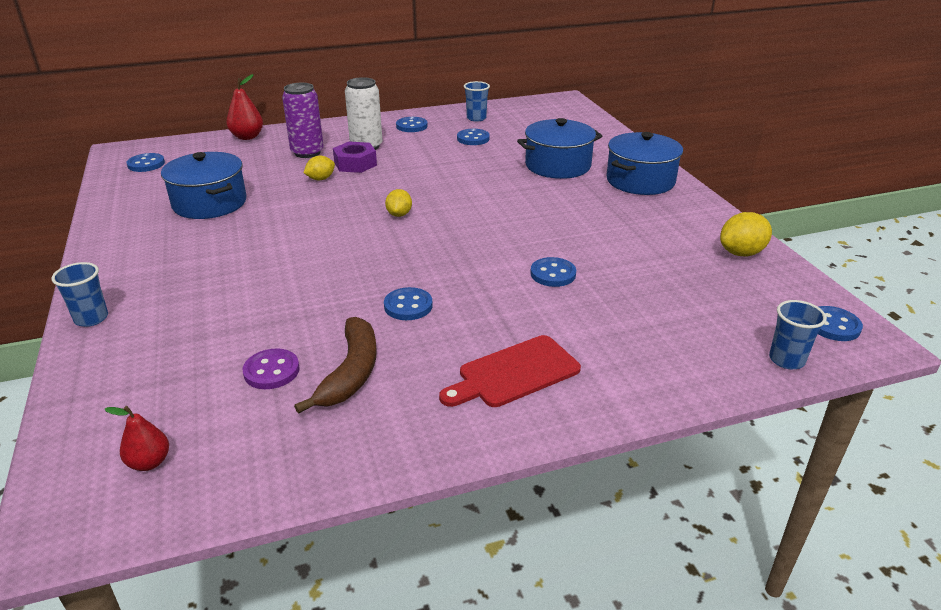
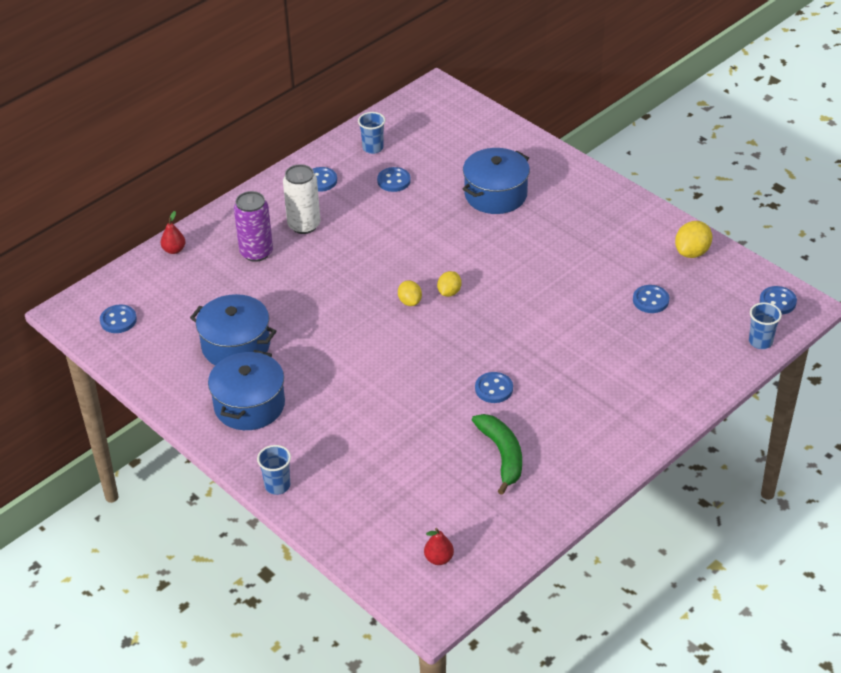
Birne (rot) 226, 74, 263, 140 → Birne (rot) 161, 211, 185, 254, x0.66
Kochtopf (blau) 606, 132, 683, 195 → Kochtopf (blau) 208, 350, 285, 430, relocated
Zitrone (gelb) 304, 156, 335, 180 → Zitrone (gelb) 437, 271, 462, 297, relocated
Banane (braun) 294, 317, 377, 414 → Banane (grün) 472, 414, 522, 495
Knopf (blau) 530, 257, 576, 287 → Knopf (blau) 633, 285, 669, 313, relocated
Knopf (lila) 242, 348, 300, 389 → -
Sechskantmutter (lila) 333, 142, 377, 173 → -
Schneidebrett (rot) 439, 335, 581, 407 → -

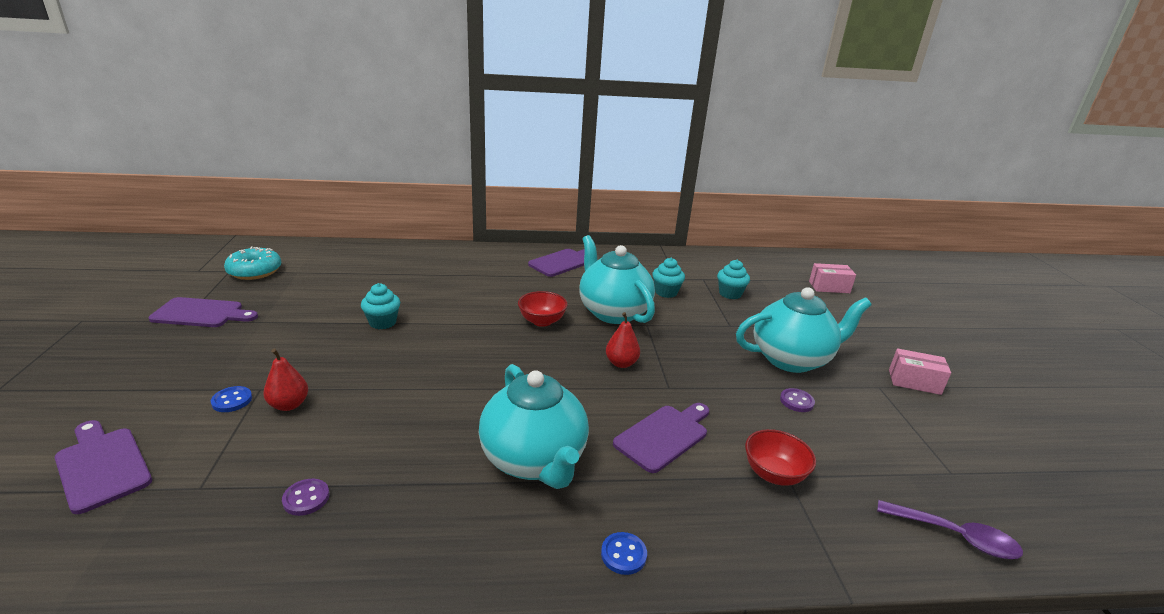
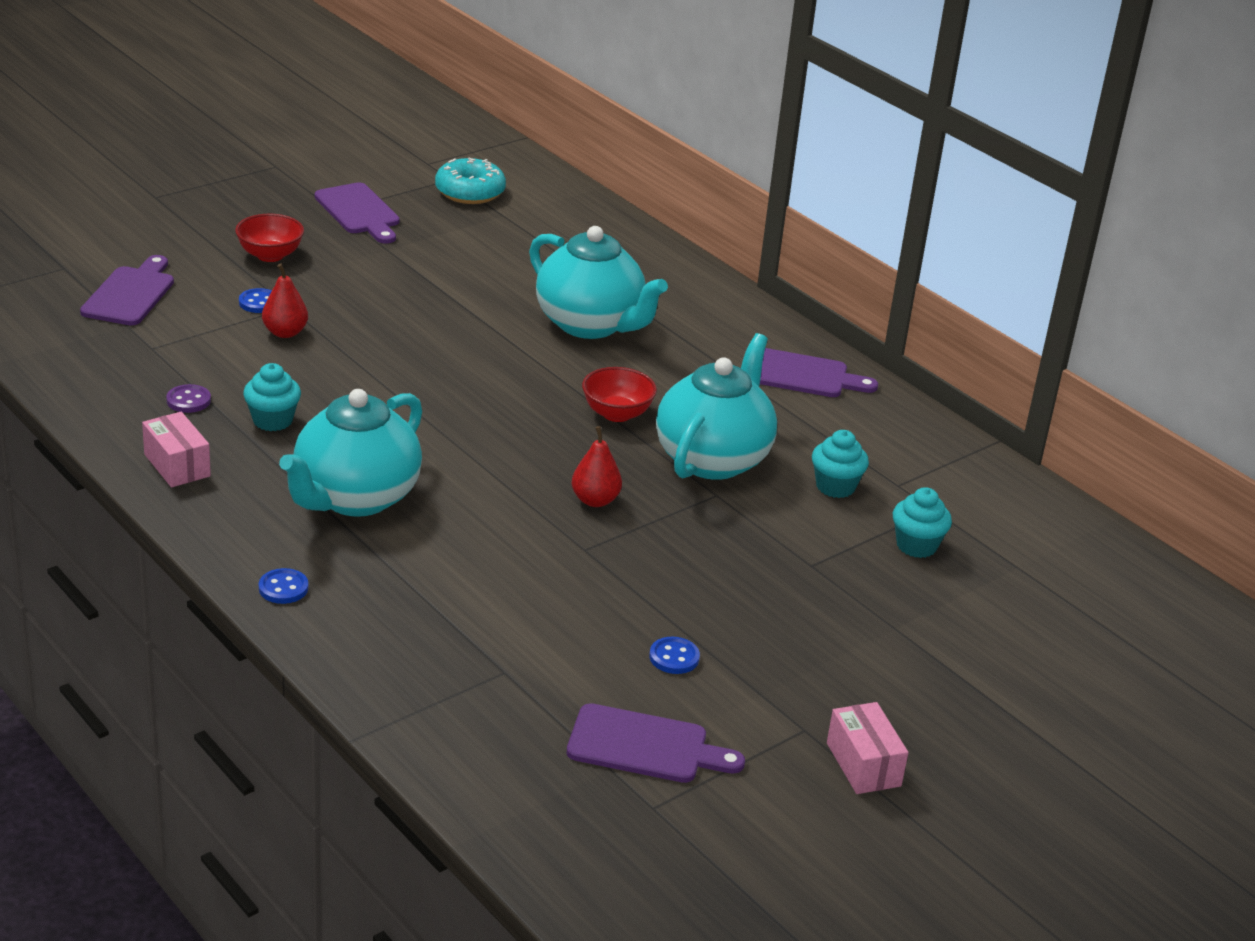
Schachtel (rosa) 809, 263, 856, 293 → Schachtel (rosa) 142, 412, 211, 487, relocated
Schüssel (rot) 745, 429, 816, 486 → Schüssel (rot) 235, 214, 304, 262, relocated
Muffin (türkis) 361, 283, 400, 329 → Muffin (türkis) 243, 363, 301, 431, relocated
Teekanne (türkis) 736, 287, 871, 373 → Teekanne (türkis) 529, 226, 668, 339, relocated
Schneidebrett (lila) 613, 403, 709, 473 → Schneidebrett (lila) 567, 703, 745, 783, relocated
Knopf (lila) 780, 388, 815, 412 → Knopf (blau) 650, 637, 700, 674
Löffel (lila) 877, 500, 1023, 559 → -

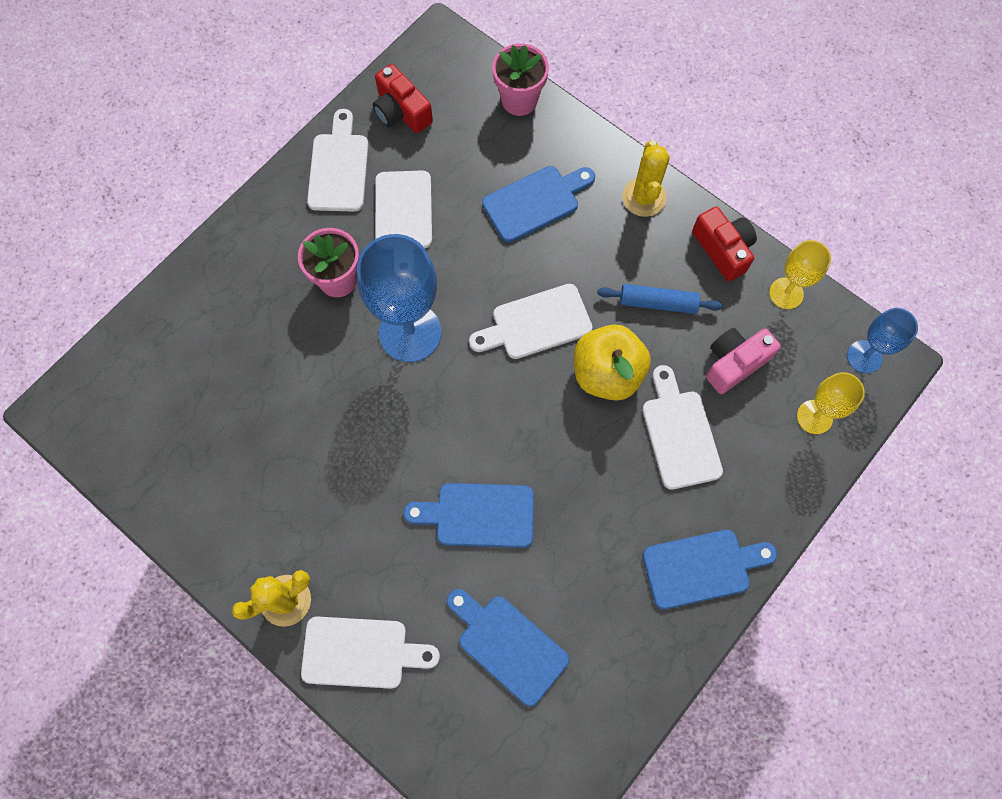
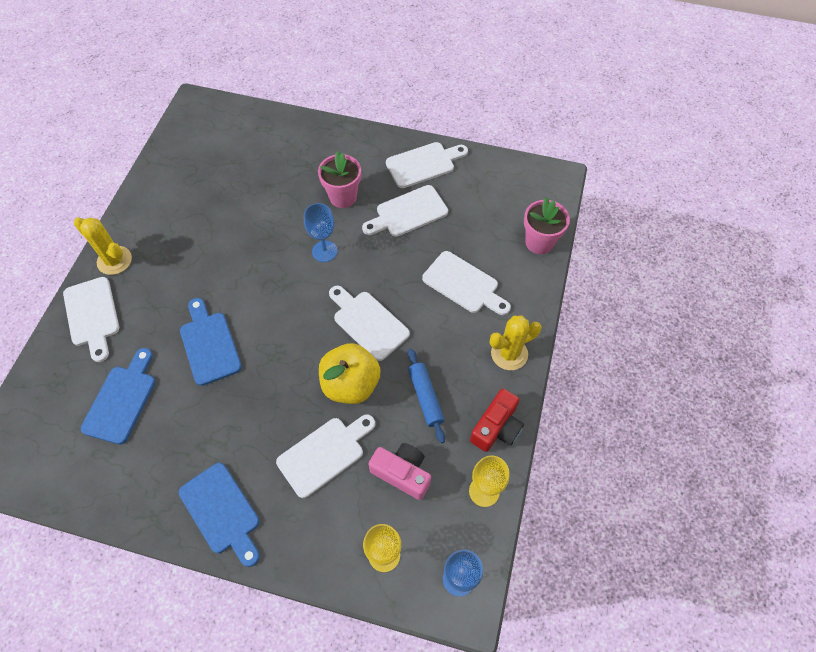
Kelch (blau) 357, 234, 441, 362 → Kelch (blau) 304, 203, 338, 262, x0.55
Schneidebrett (blau) 482, 166, 595, 242 → Schneidebrett (weiß) 422, 251, 511, 315
Kamera (rot) 373, 64, 433, 133 → -

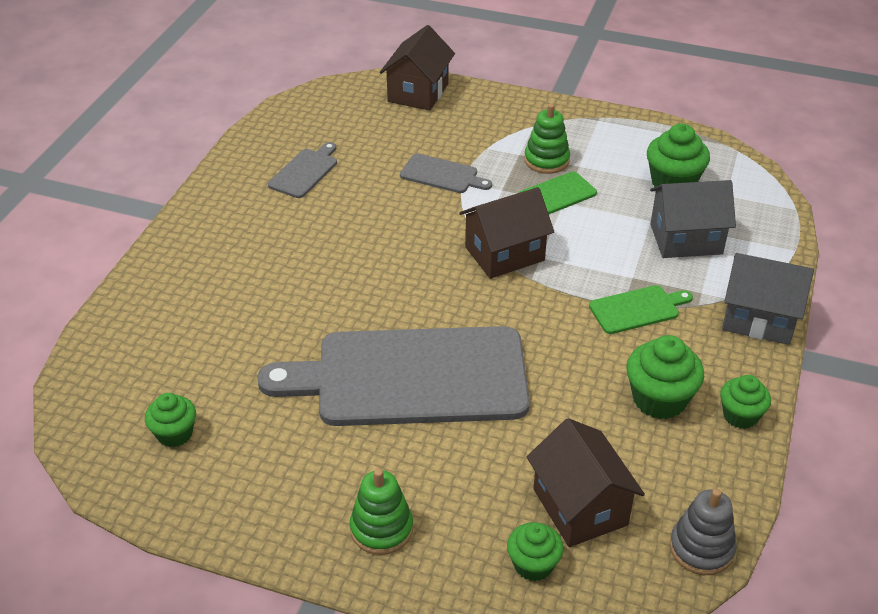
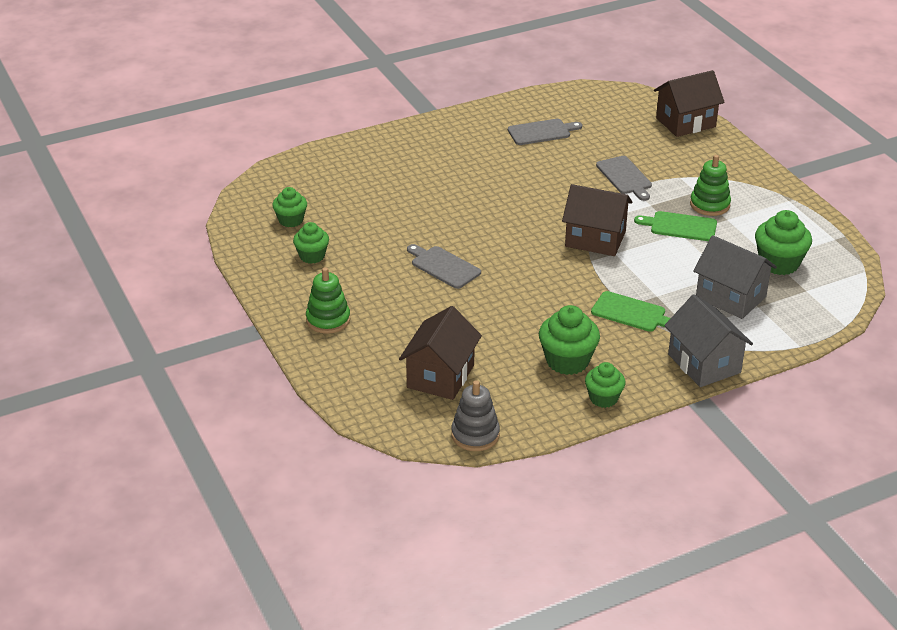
Muffin (grün) 507, 522, 564, 581 → Muffin (grün) 293, 222, 329, 264, relocated
Schneidebrett (grau) 257, 326, 530, 426 → Schneidebrett (grau) 407, 244, 481, 289, x0.42

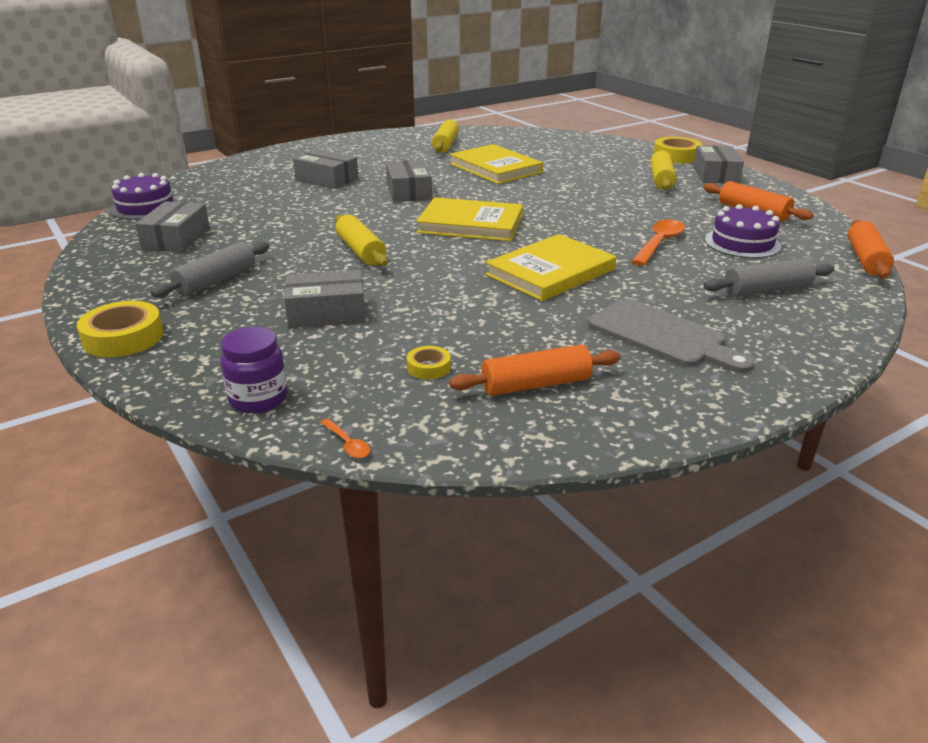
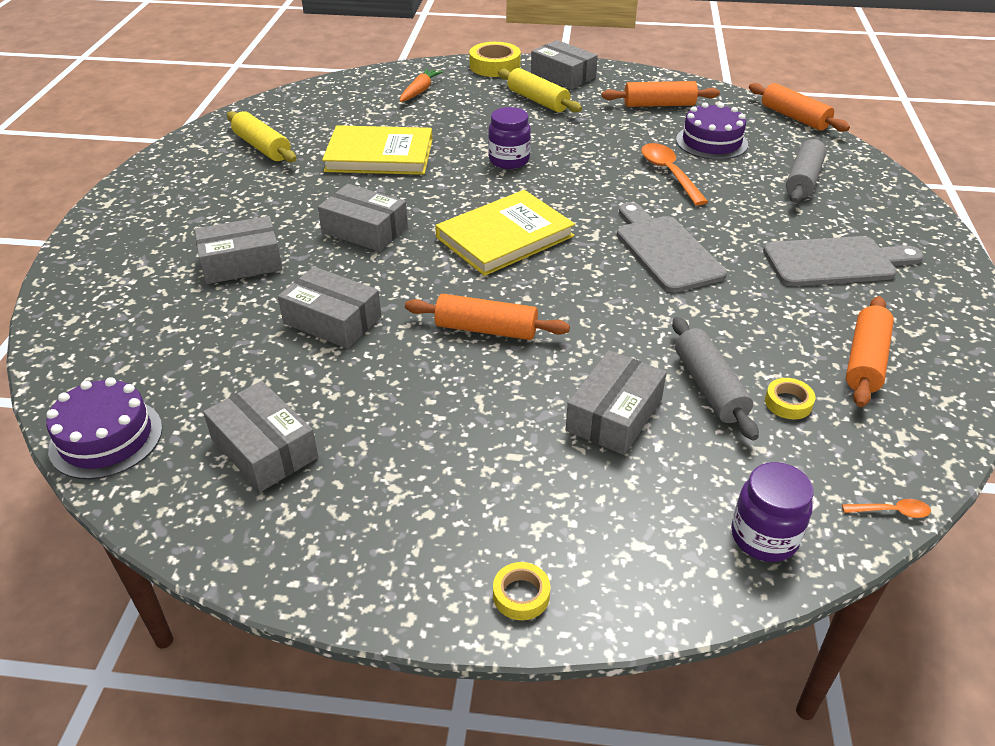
- → Schachtel (grau) 278, 267, 382, 349
- → Karotte (orange) 400, 68, 443, 102
Nudelholz (gelb) 335, 214, 388, 267 → Nudelholz (orange) 405, 294, 570, 340
- → Einmachglas (lila) 488, 107, 531, 169
Klebeband (gelb) 77, 301, 164, 357 → Klebeband (gelb) 493, 562, 550, 620, x0.54
Buch (gelb) 485, 234, 616, 301 → Schneidebrett (grau) 617, 202, 727, 293
Nudelholz (grau) 151, 242, 269, 298 → Nudelholz (grau) 672, 317, 759, 441, relocated

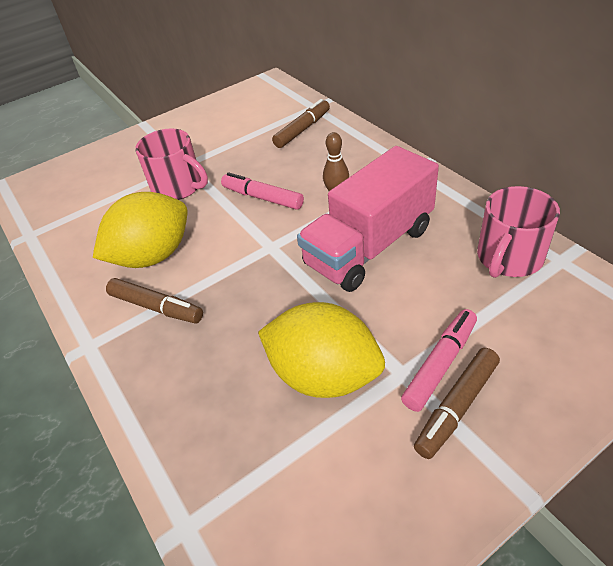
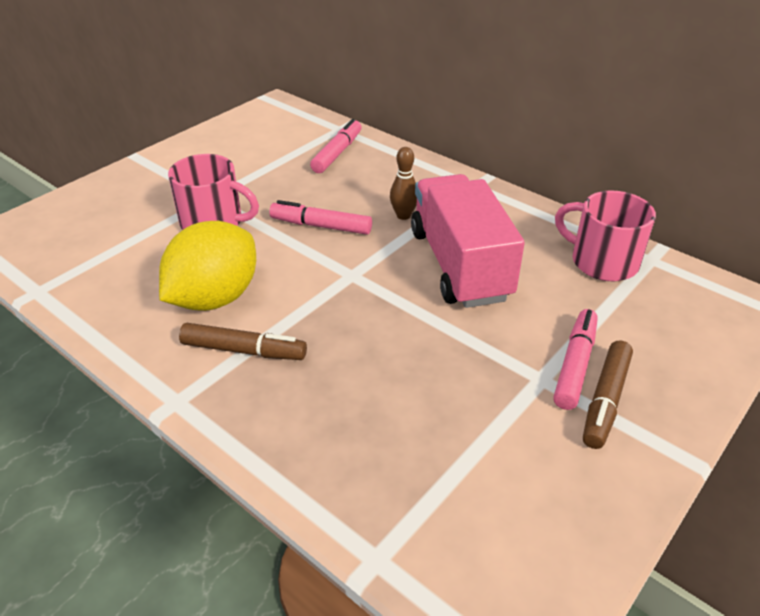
Filzstift (braun) 272, 99, 330, 148 → Filzstift (rosa) 310, 119, 362, 173
Lastwagen (rosa) 297, 146, 439, 292 → Lastwagen (rosa) 411, 174, 525, 308, 135 degrees clockwise
Tasse (rosa) 477, 186, 560, 278 → Tasse (rosa) 555, 191, 656, 281, 105 degrees clockwise
Zitrone (gelb) 258, 302, 385, 398 → -

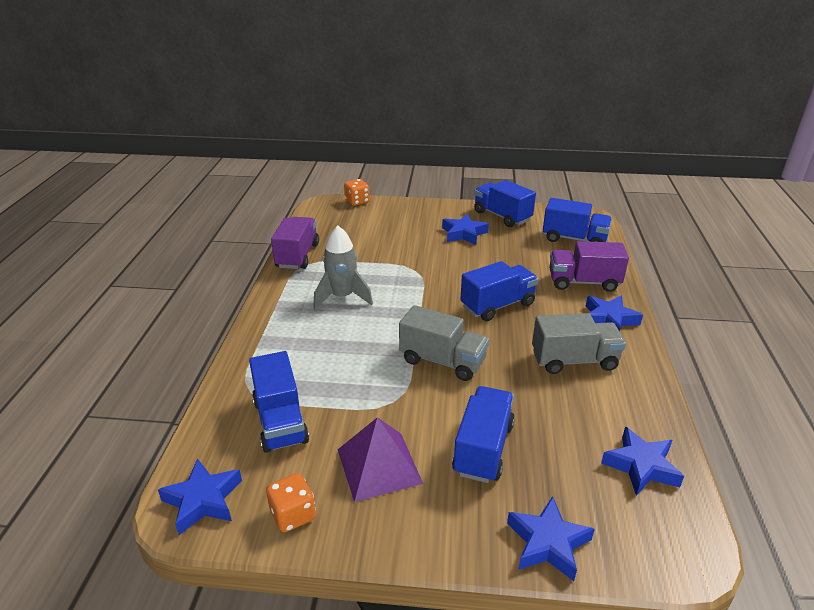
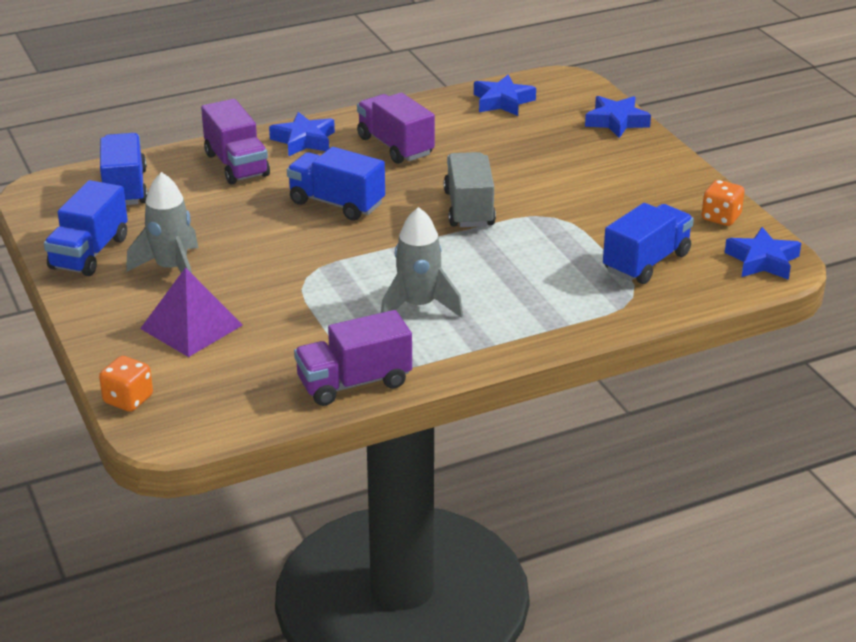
Stern (blau) 442, 214, 489, 245 → Rakete (grau) 126, 172, 198, 273
Pyramide (lila) 337, 417, 423, 502 → Pyramide (lila) 140, 267, 243, 357, relocated
Lastwagen (grau) 532, 313, 626, 374 → Lastwagen (lila) 357, 93, 435, 164
Lastwagen (blau) 452, 386, 515, 483 → -

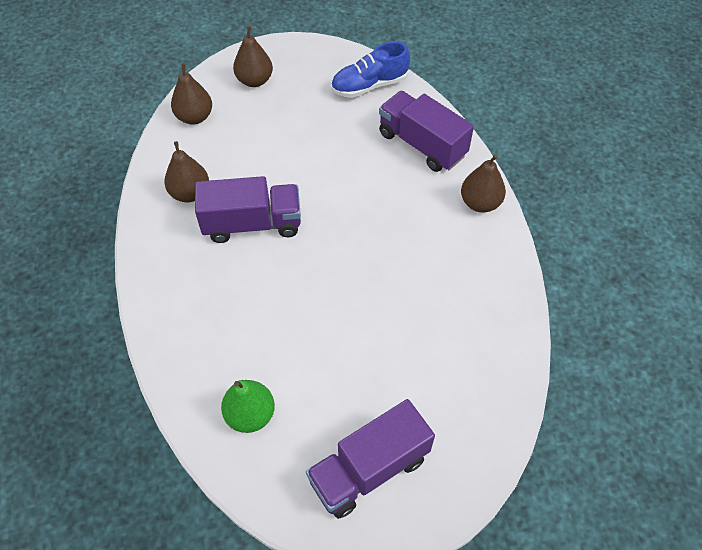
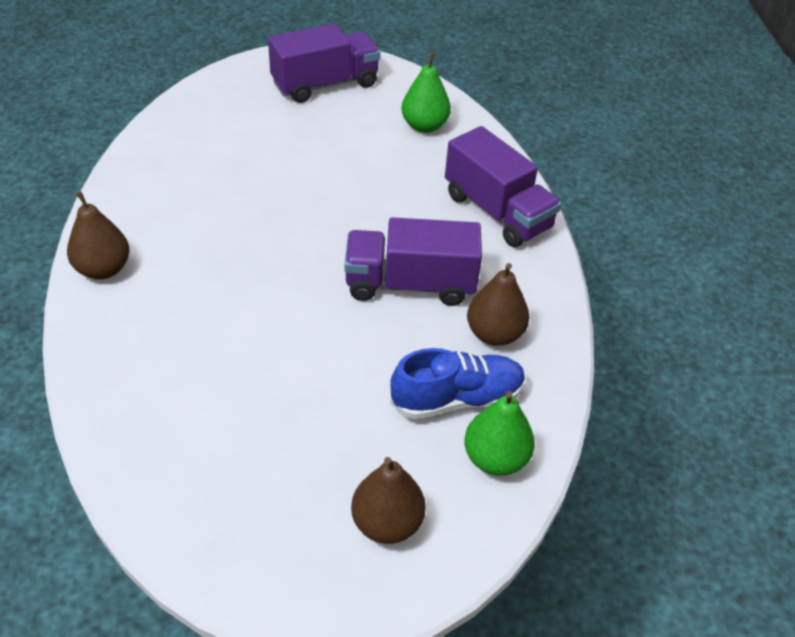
Schuh (blau) 331, 42, 410, 98 → Schuh (blau) 390, 348, 526, 419, relocated
Lastwagen (lila) 379, 91, 474, 172 → Lastwagen (lila) 445, 126, 561, 247, relocated
Birne (braun) 171, 63, 212, 124 → Birne (grün) 464, 391, 535, 476

